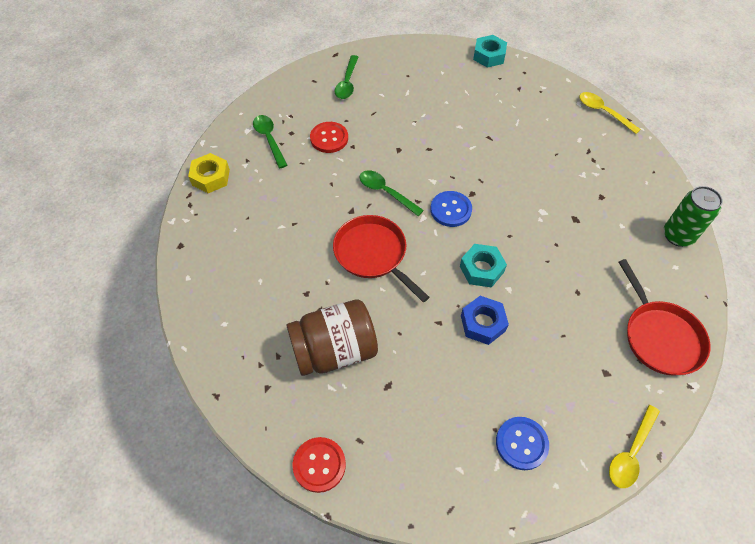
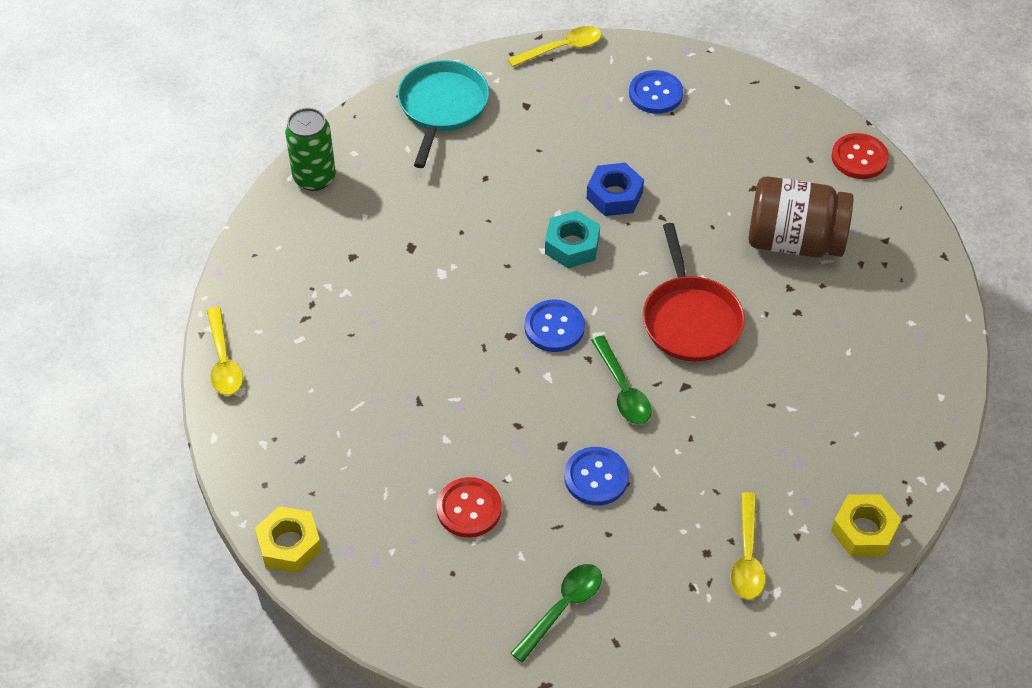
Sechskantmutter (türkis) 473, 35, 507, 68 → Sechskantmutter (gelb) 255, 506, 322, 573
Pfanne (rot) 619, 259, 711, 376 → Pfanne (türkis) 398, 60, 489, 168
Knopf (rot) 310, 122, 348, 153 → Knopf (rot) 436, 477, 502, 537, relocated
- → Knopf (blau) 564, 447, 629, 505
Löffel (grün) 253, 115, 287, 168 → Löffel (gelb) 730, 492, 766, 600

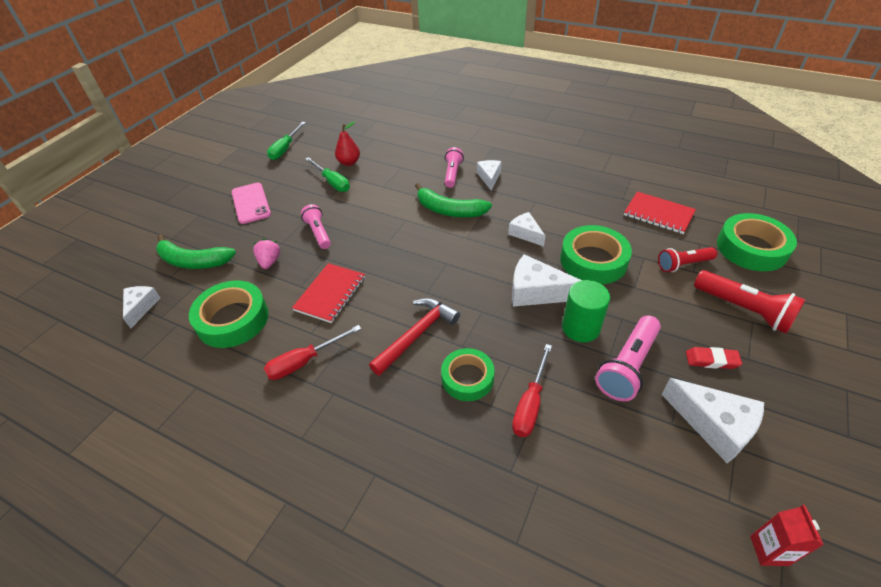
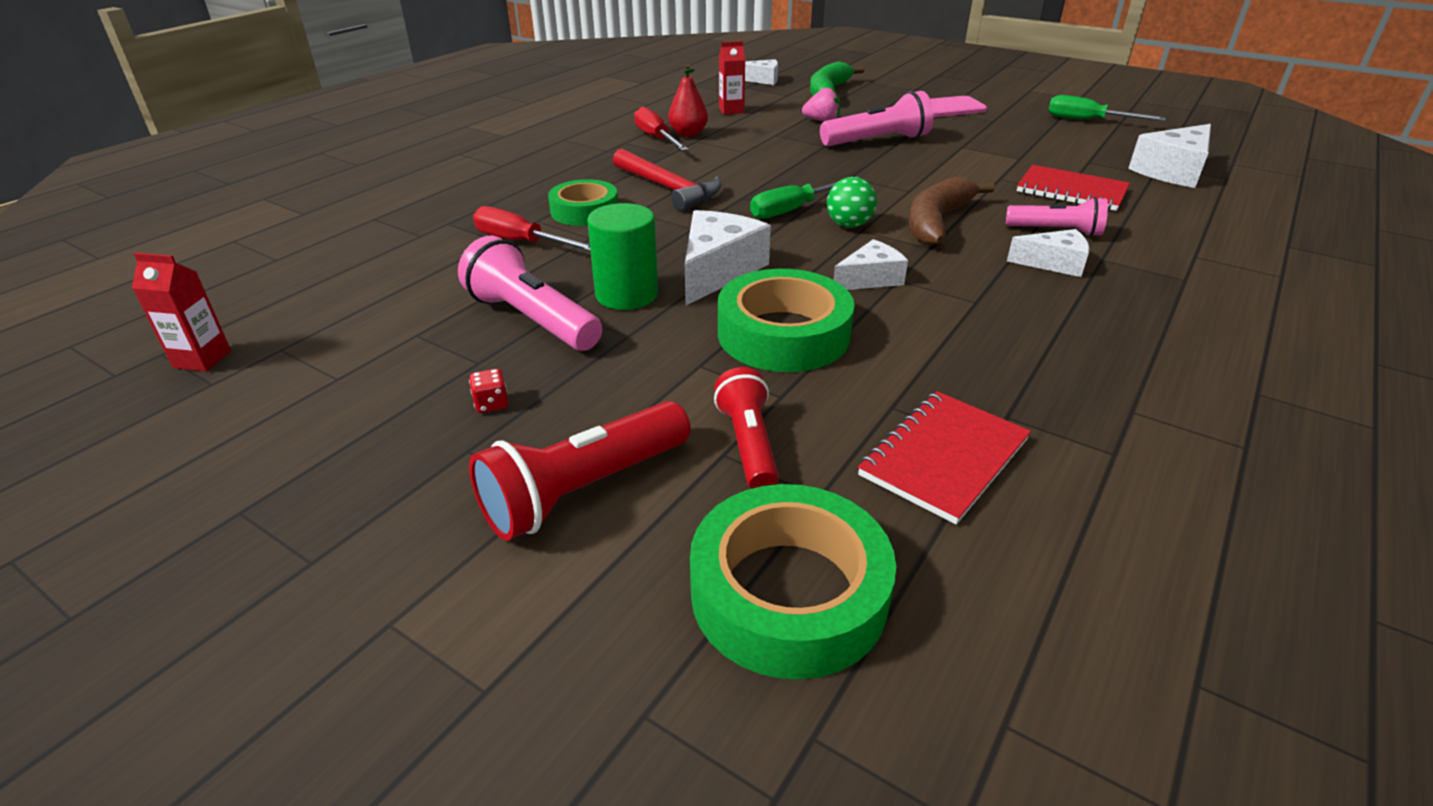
Radiergummi (rot) 686, 347, 742, 369 → Spielwürfel (rot) 469, 369, 509, 413
Birne (rot) 335, 121, 360, 166 → Birne (rot) 668, 64, 708, 137, relocated
Klebeband (grün) 189, 280, 269, 348 → Getränkekarton (rot) 719, 41, 745, 115
Schraubenzieher (grün) 305, 157, 350, 192 → Schraubenzieher (grün) 750, 176, 860, 219, relocated
Taschenlampe (rosa) 301, 204, 331, 249 → Taschenlampe (rosa) 820, 91, 934, 146, x1.50
- → Ball (grün) 827, 177, 877, 228
Banane (grün) 415, 183, 492, 217 → Banane (braun) 909, 177, 995, 246
Notizbuch (rot) 292, 263, 365, 323 → Notizbuch (rot) 1017, 165, 1130, 211, relocated
Käse (weiß) 661, 378, 764, 463 → Käse (weiß) 1128, 124, 1211, 188, relocated

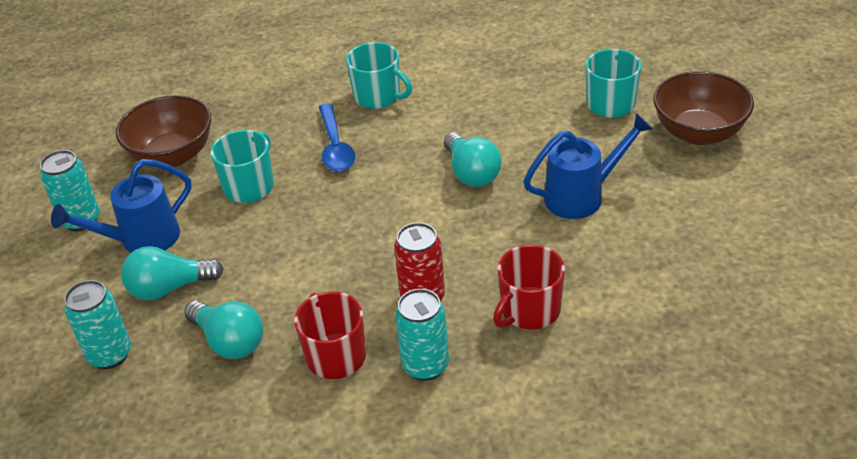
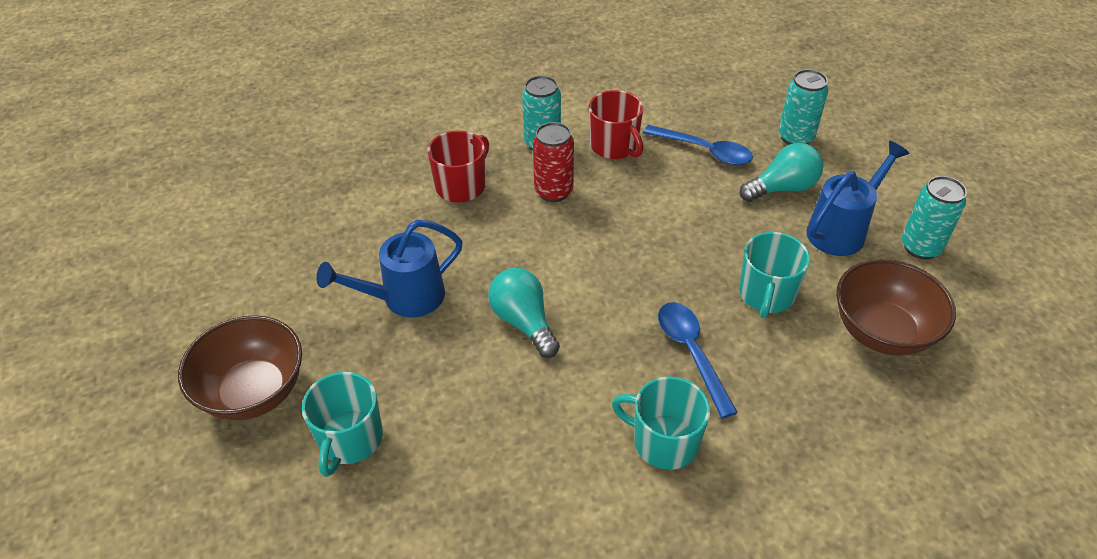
Glühbirne (türkis) 184, 301, 263, 359 → Löffel (blau) 643, 125, 753, 165

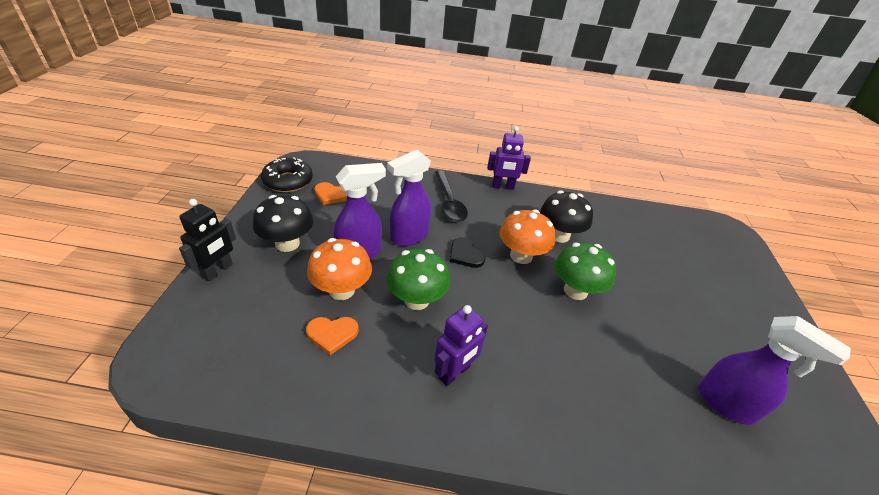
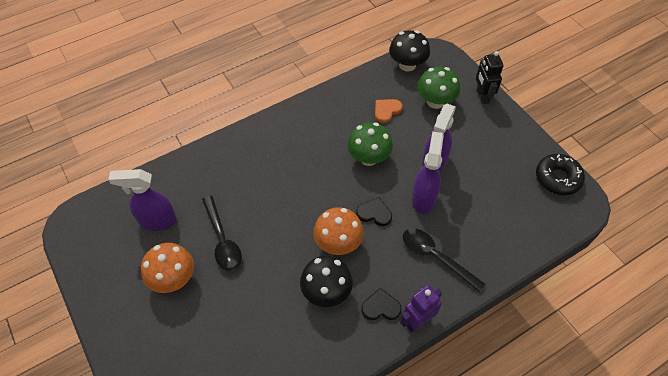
Pilz (orange) 307, 238, 372, 300 → Pilz (orange) 141, 243, 194, 293, relocated
- → Löffel (schwarz) 202, 196, 242, 271
- → Herz (schwarz) 361, 288, 402, 320
Pilz (schwarz) 253, 195, 313, 252 → Pilz (schwarz) 389, 30, 430, 72, relocated
Pilz (grün) 555, 242, 616, 300 → Pilz (grün) 417, 67, 460, 109, relocated
Herz (orange) 314, 182, 347, 205 → -
Roboter (lila) 434, 305, 488, 386 → -

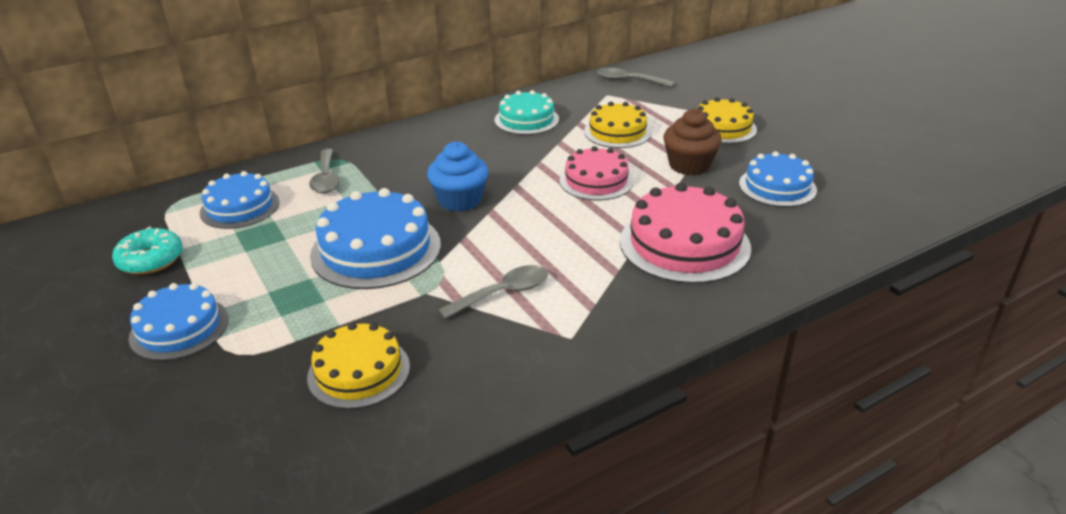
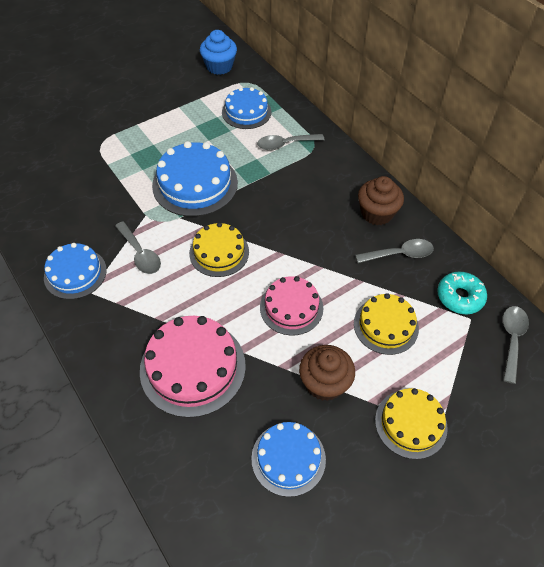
Kuchen (blau) 128, 283, 229, 361 → Kuchen (blau) 44, 243, 107, 299, relocated
Kuchen (gelb) 307, 322, 410, 409 → Kuchen (gelb) 189, 222, 249, 277, relocated
Muffin (blau) 427, 141, 488, 212 → Muffin (blau) 200, 30, 237, 75, relocated
Kuchen (türkis) 494, 90, 559, 135 → Löffel (grau) 355, 239, 434, 263
- → Muffin (braun) 358, 176, 404, 225
Donut (türkis) 112, 226, 183, 275 → Donut (türkis) 437, 271, 487, 314, relocated

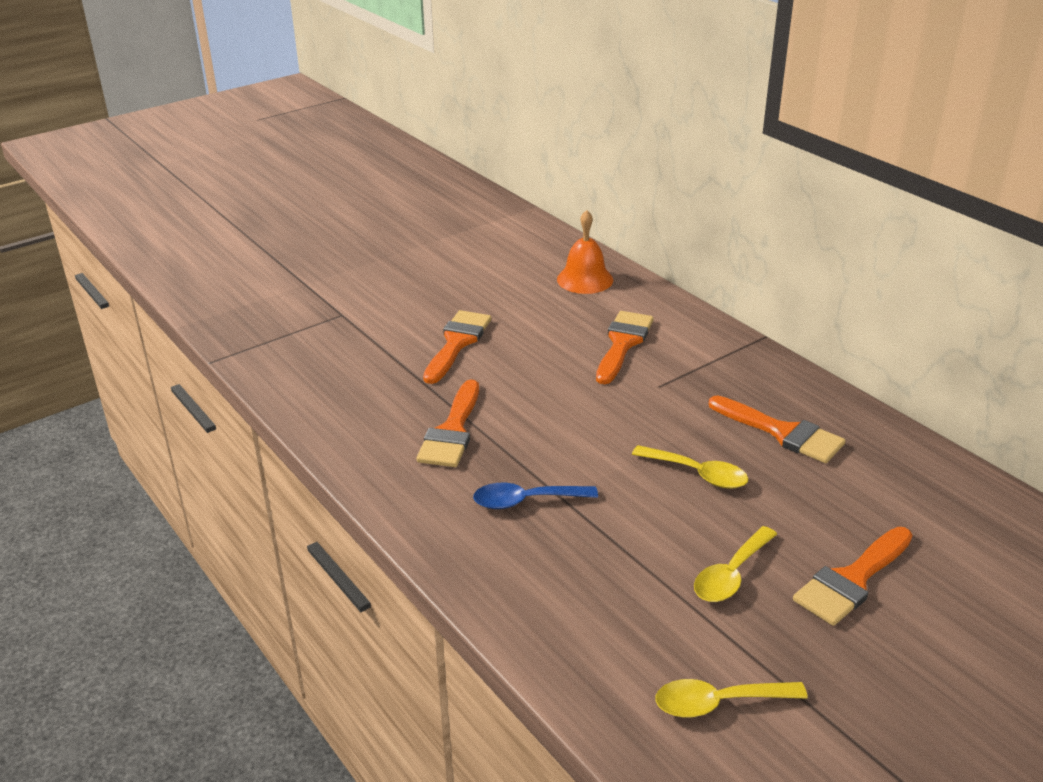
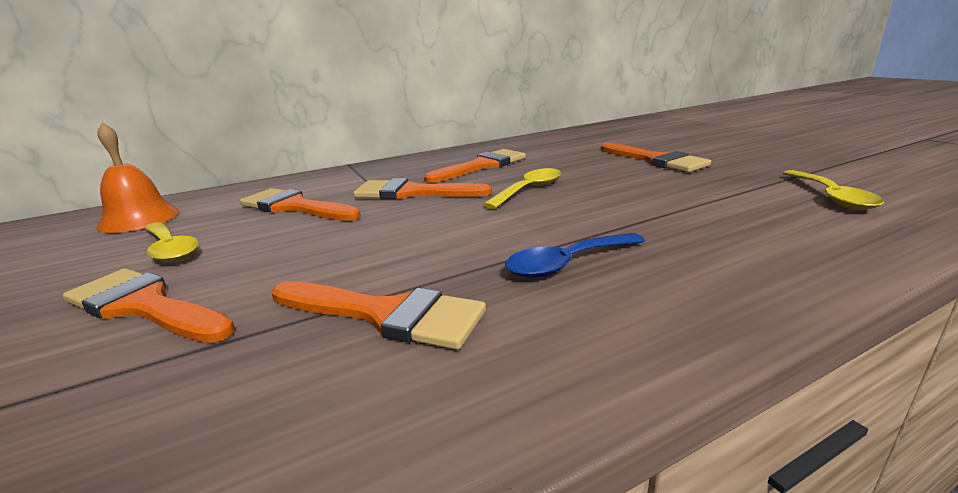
Löffel (gelb) 694, 526, 777, 602 → Löffel (gelb) 144, 222, 199, 262, relocated
- → Pinsel (orange) 353, 178, 492, 199
Löffel (blau) 473, 483, 598, 509 → Löffel (blau) 505, 233, 645, 278, 60 degrees clockwise

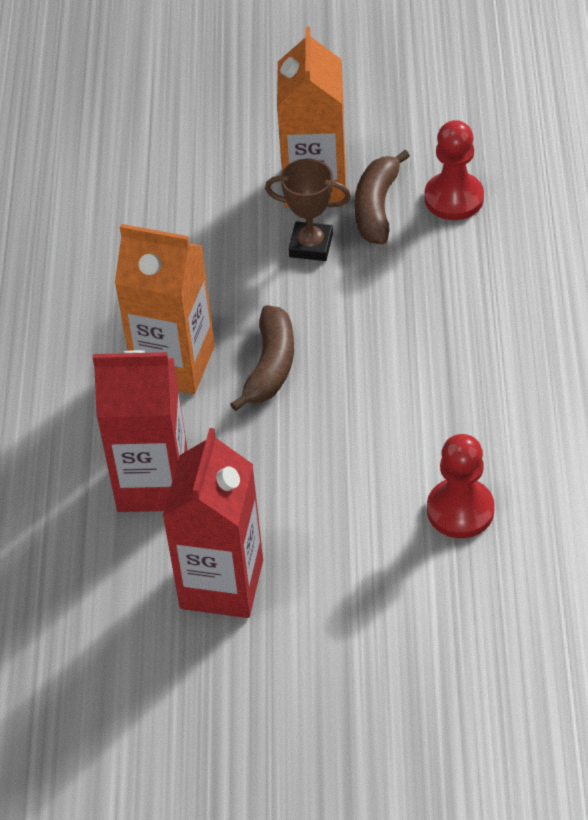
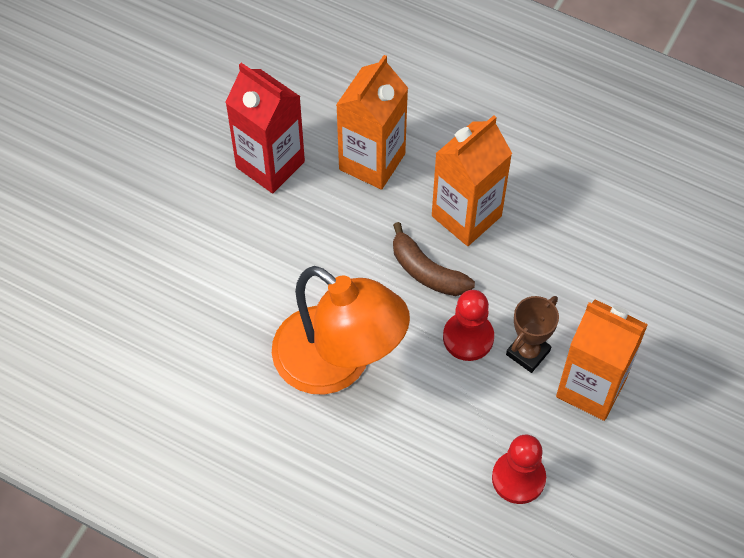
- → Lampe (orange) 272, 266, 410, 395
Getränkekarton (rot) 92, 350, 188, 512 → Getränkekarton (orange) 336, 55, 408, 190
Bauer (rot) 427, 434, 495, 538 → Bauer (rot) 443, 290, 494, 361, relocated
Banane (braun) 355, 150, 410, 244 → -

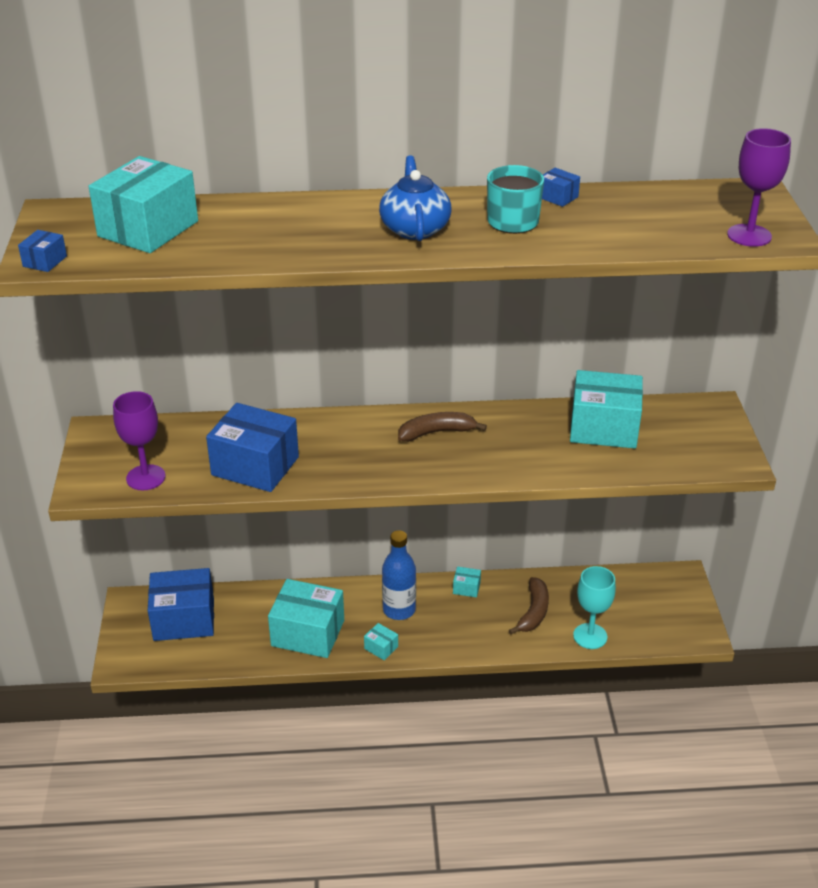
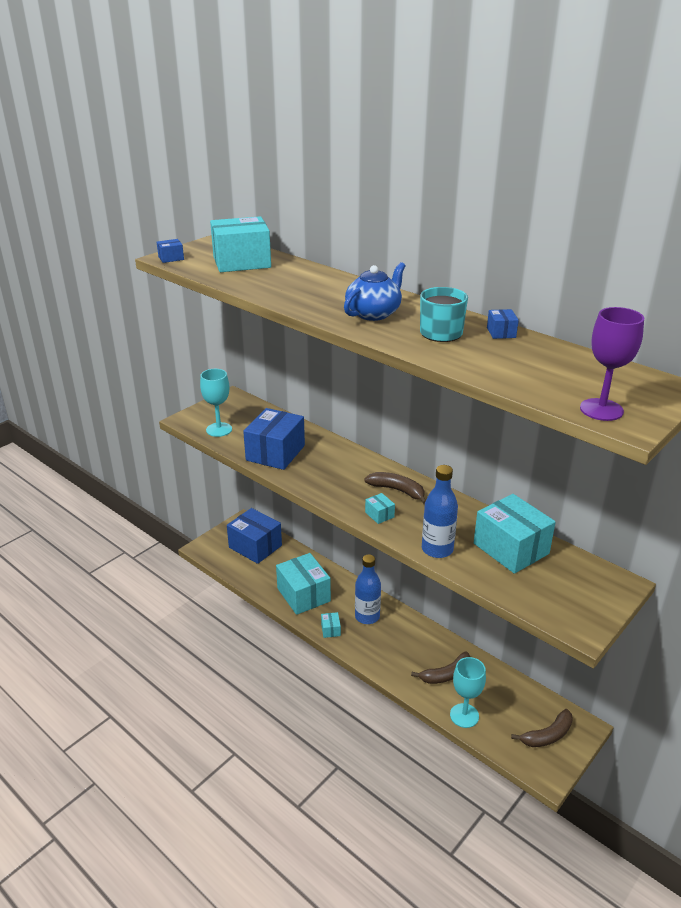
Kelch (lila) 113, 391, 166, 490 → Kelch (türkis) 200, 369, 232, 437
Schachtel (blau) 206, 403, 299, 492 → Schachtel (blau) 243, 408, 305, 470, 45 degrees clockwise
Schachtel (türkis) 453, 566, 481, 598 → Schachtel (türkis) 365, 493, 395, 524, relocated
- → Flasche (blau) 422, 465, 458, 558
- → Banane (braun) 511, 709, 573, 747

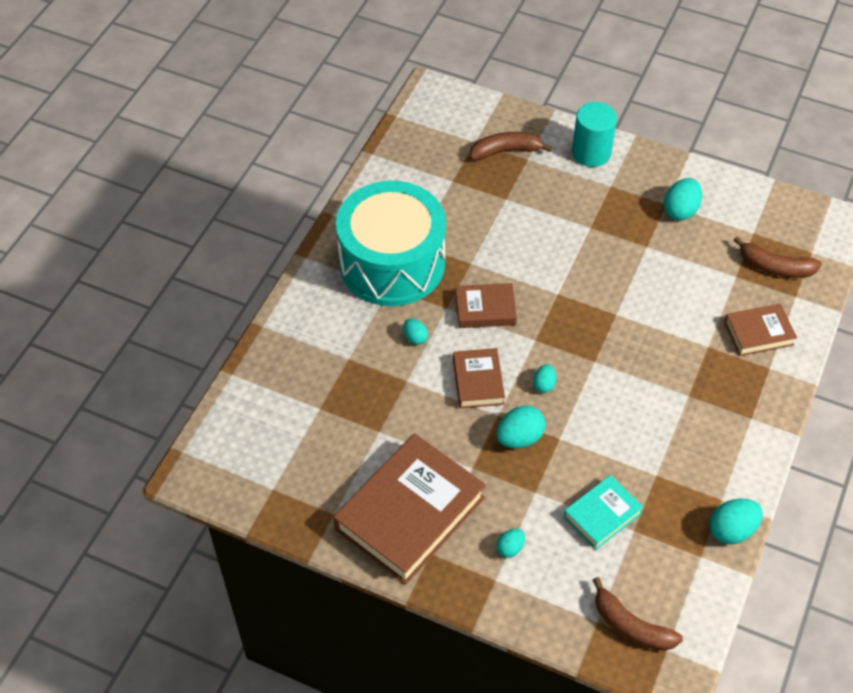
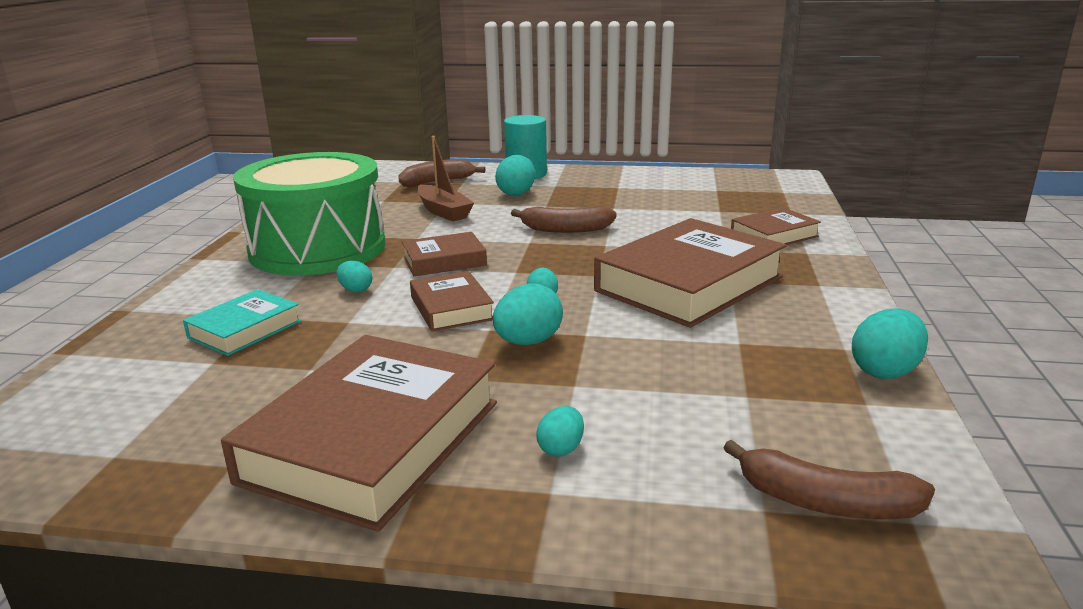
Buch (türkis) 564, 475, 644, 550 → Buch (türkis) 183, 289, 301, 356, relocated
Trommel (türkis) 336, 181, 446, 306 → Trommel (grün) 233, 152, 386, 275
- → Boot (braun) 417, 136, 474, 222
Ei (türkis) 664, 178, 702, 220 → Ei (türkis) 495, 155, 535, 196, relocated
Banane (braun) 734, 236, 822, 278 → Banane (braun) 511, 206, 617, 233, relocated
- → Buch (braun) 594, 218, 786, 328

